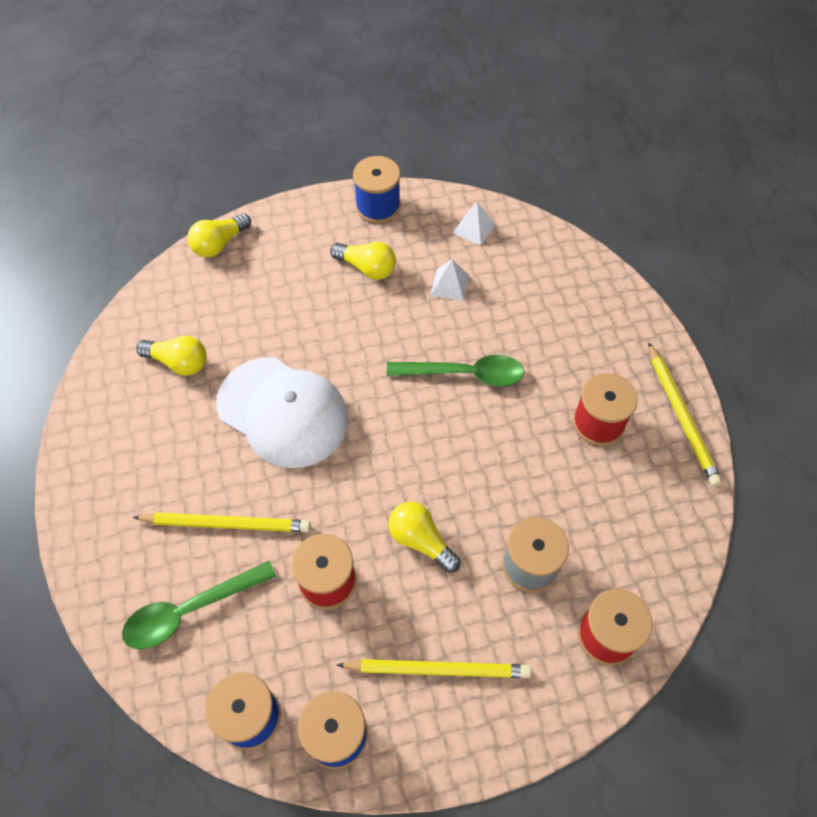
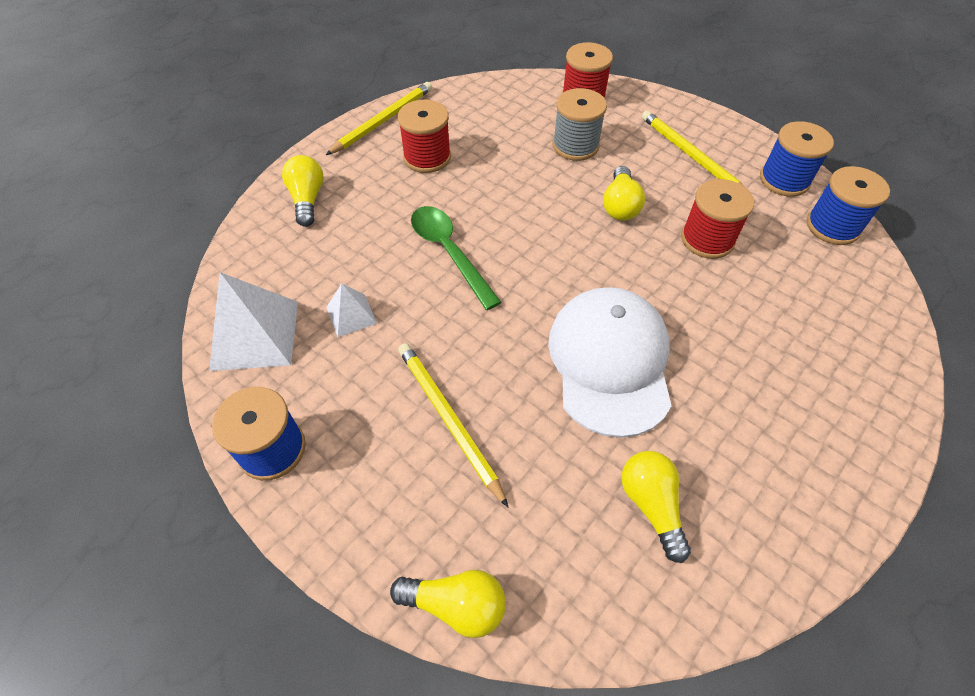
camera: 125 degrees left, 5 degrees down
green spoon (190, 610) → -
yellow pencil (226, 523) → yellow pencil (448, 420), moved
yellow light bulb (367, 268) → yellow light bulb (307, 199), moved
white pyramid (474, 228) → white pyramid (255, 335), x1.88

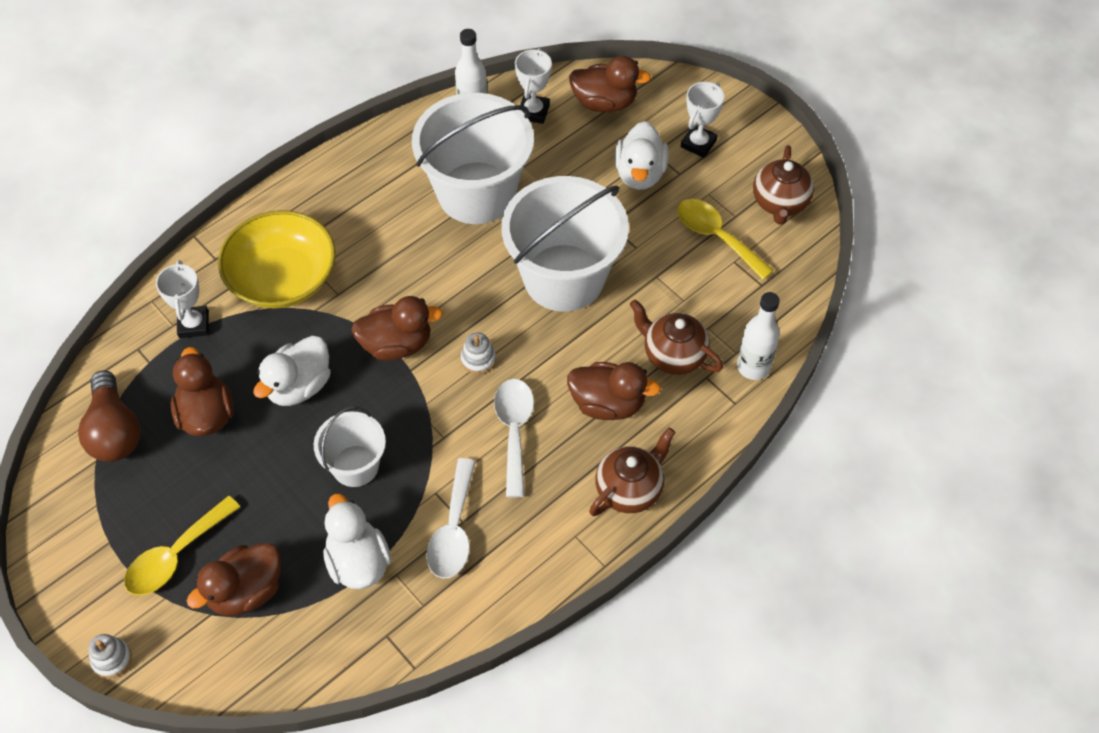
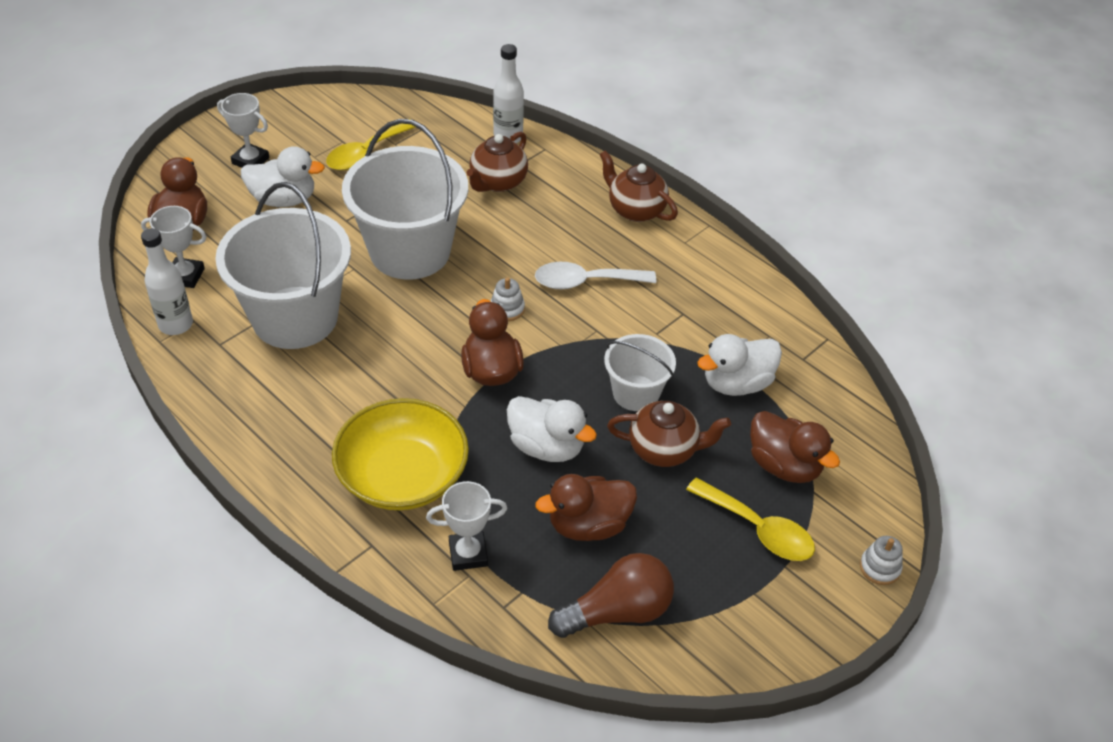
camera: 95 degrees left, 10 degrees down
white spoon (453, 530) → -
brown duck (607, 404) → -
brown teapot (780, 203) → brown teapot (664, 449), moved

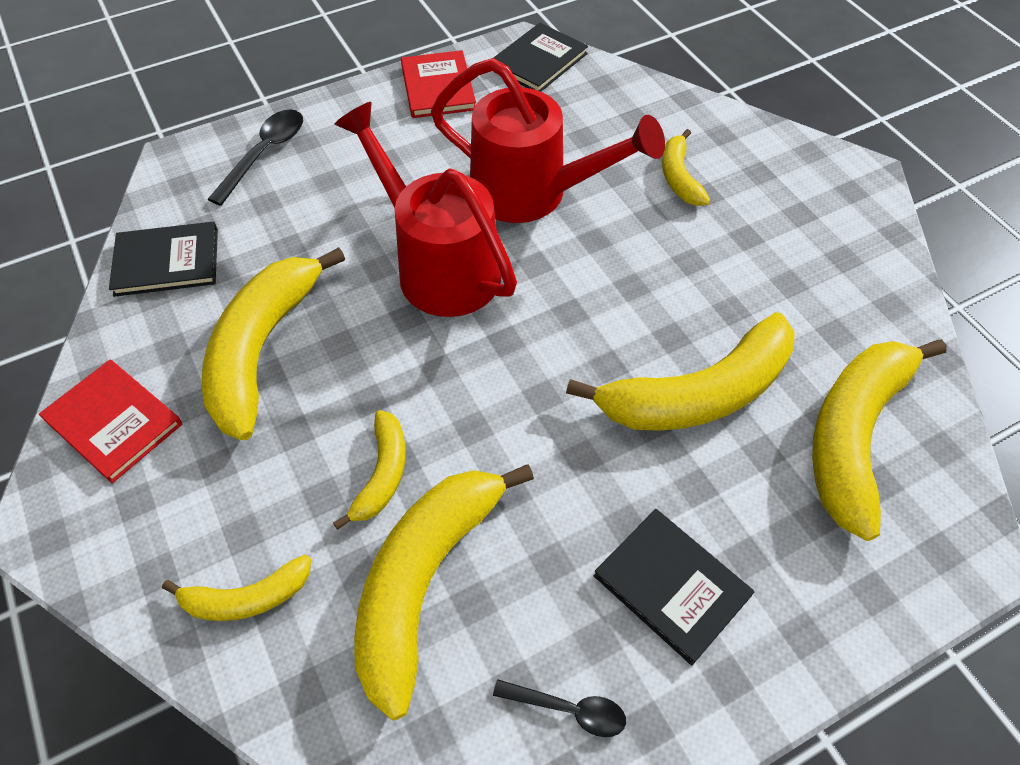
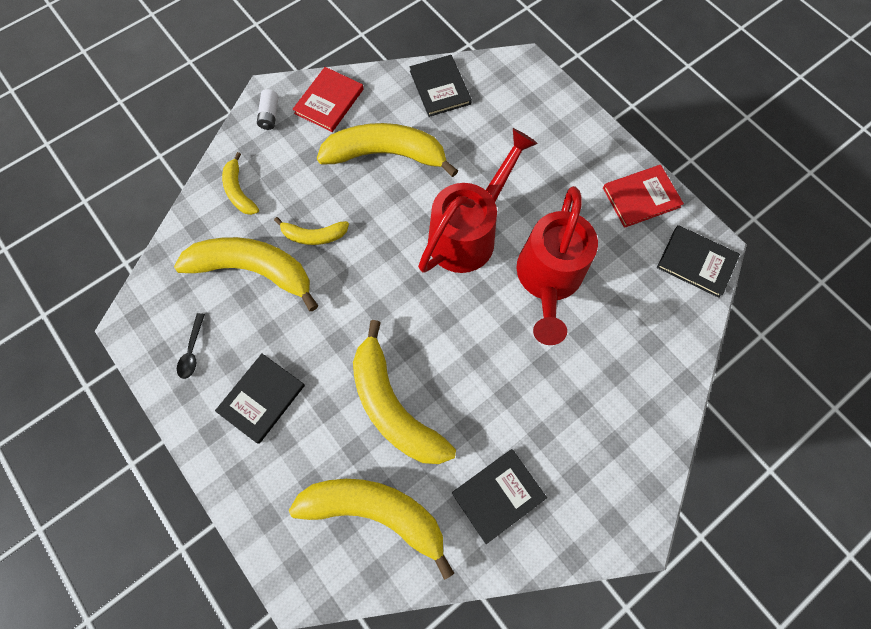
camera: 80 degrees right, 15 degrees up
black spoon (265, 154) → -
yellow banana (679, 177) → -
- → white battery (270, 115)
- → black book (498, 495)

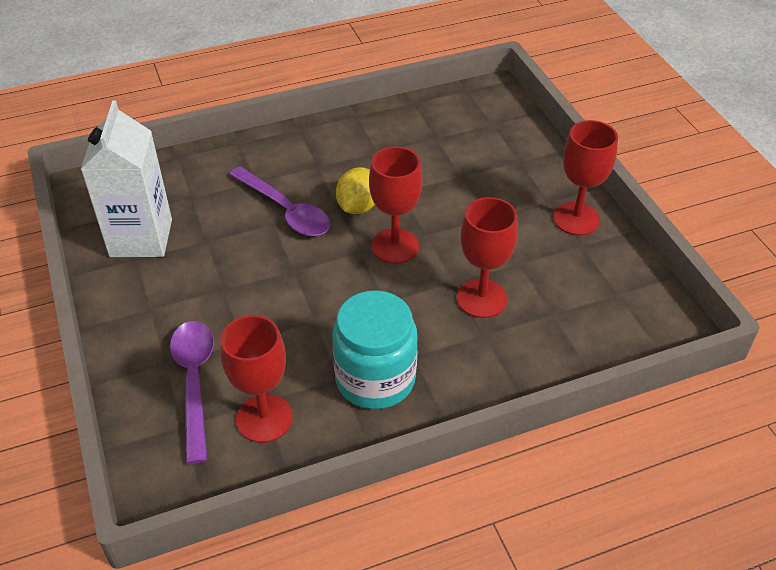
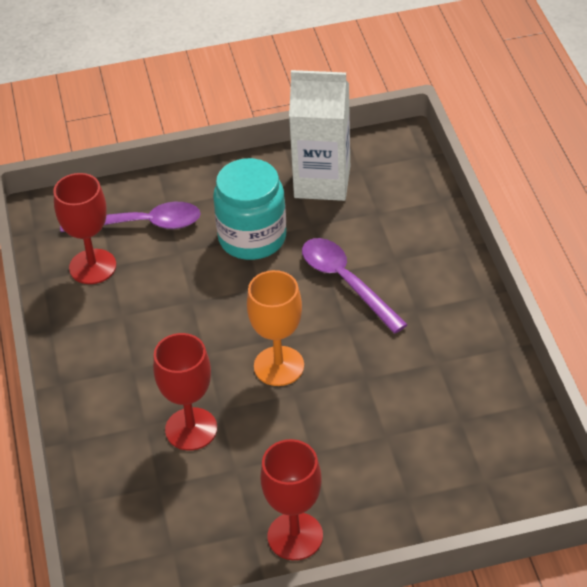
camera: 100 degrees right, 0 degrees up
yellow lemon (358, 207) → -
turquoise jar (375, 379) → turquoise jar (252, 238), moved
red goblet (395, 246) → orange goblet (279, 366)
purple spoon (285, 210) → purple spoon (346, 282), 90 degrees clockwise

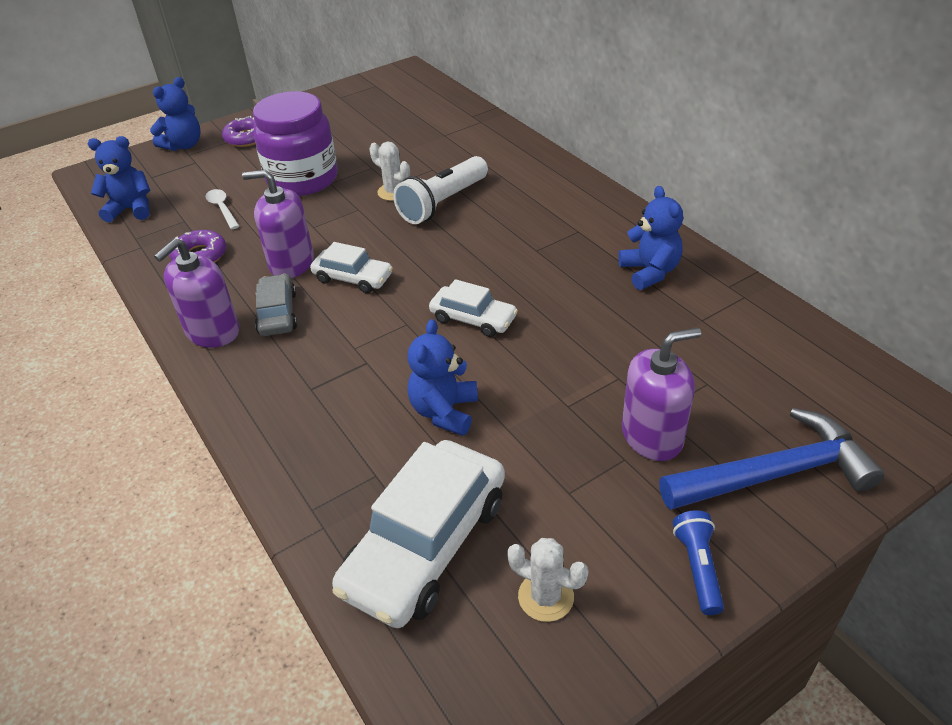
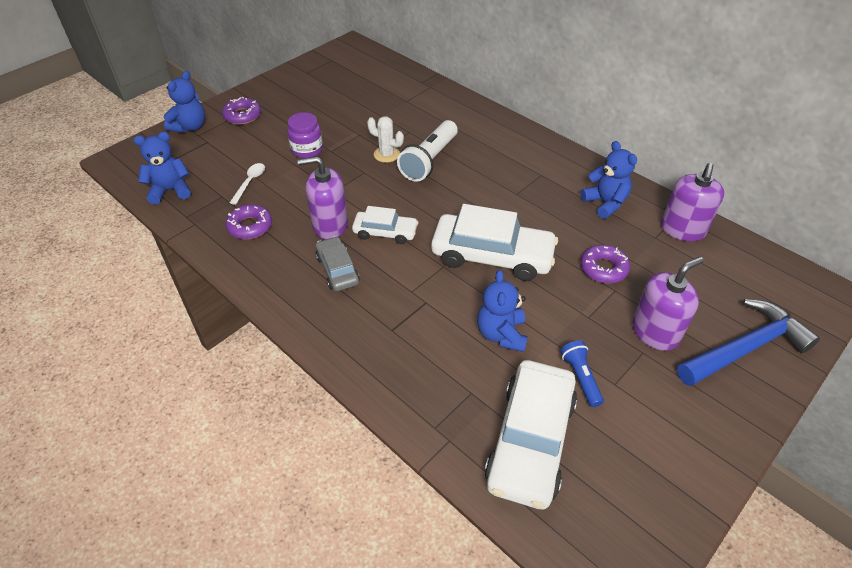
camera: 15 degrees left, 5 degrees up
white cactus (546, 597) → -
- → purple donut (603, 268)
purple soap dispenser (212, 332) → purple soap dispenser (682, 229), moved
blue flashlight (698, 567) → blue flashlight (580, 377), moved
white spoon (222, 208) → white spoon (250, 182), 60 degrees clockwise
purple jar (302, 179) → purple jar (307, 150), x0.54
white car (473, 319) → white car (492, 256), x1.83

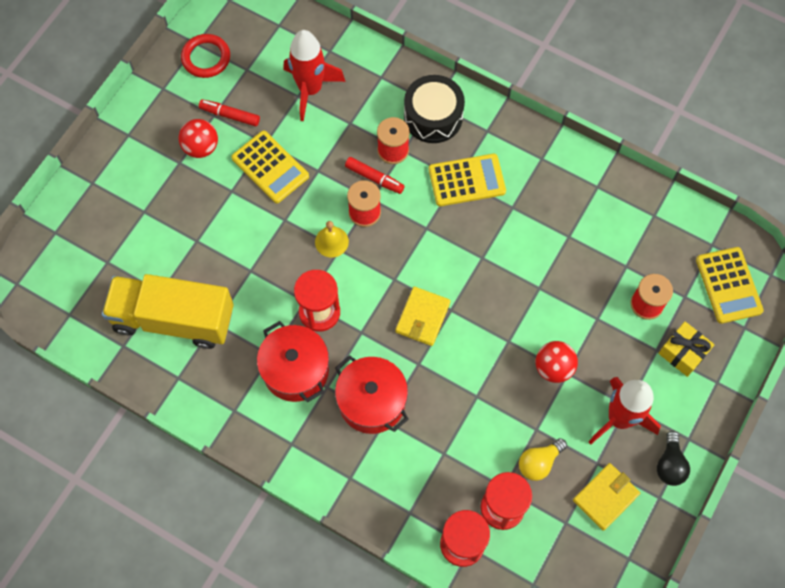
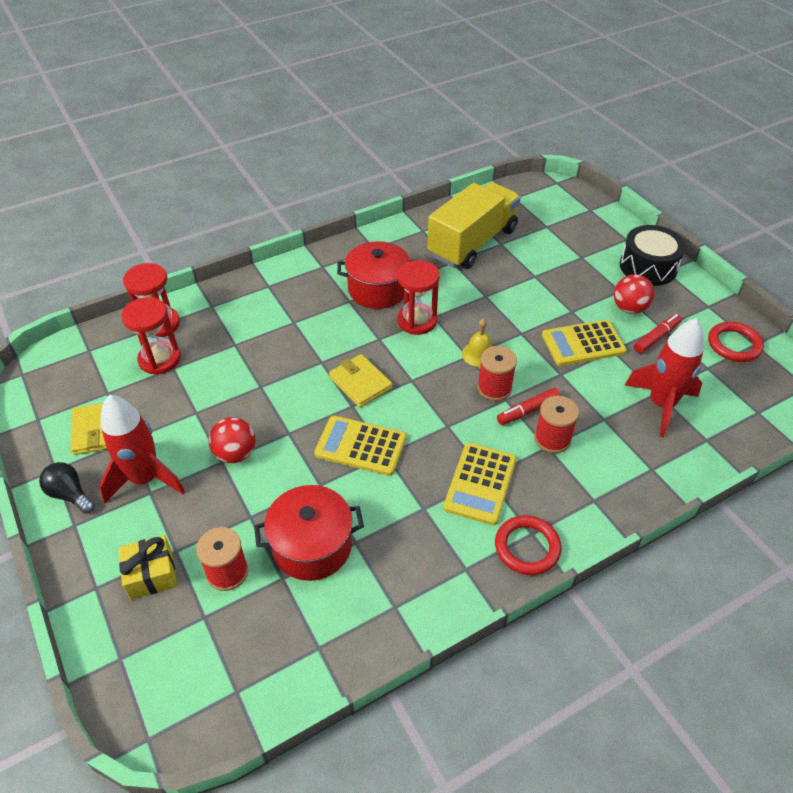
camera: 120 degrees right, 20 degrees down
yellow light bulb (539, 462) → -
- → red ring (527, 547)
red pot (372, 401) → red pot (312, 546), moved
black drum (433, 117) → black drum (648, 267), moved
yellow calculator (728, 285) → yellow calculator (361, 446), moved

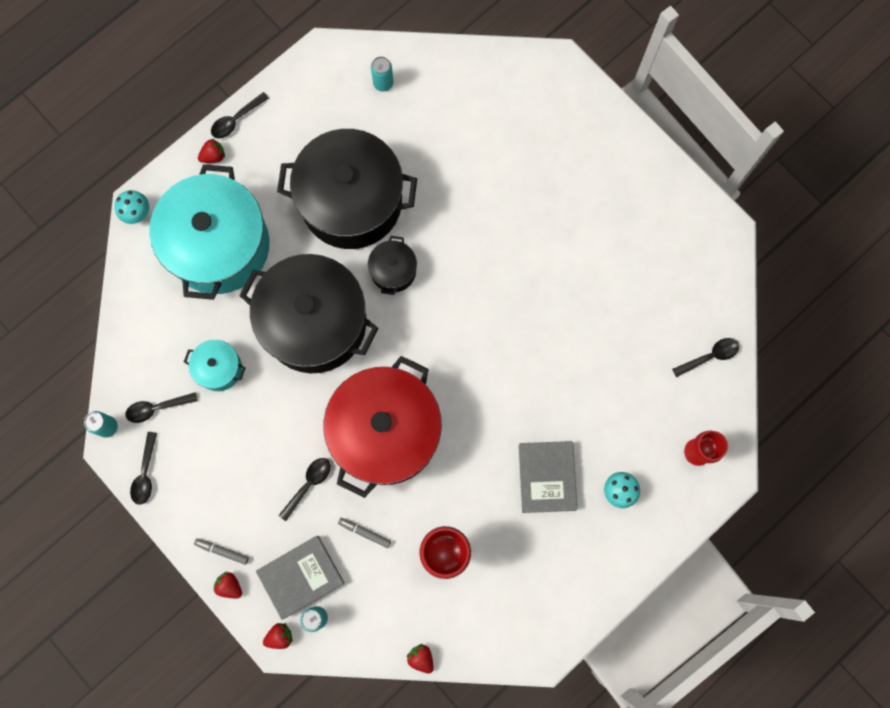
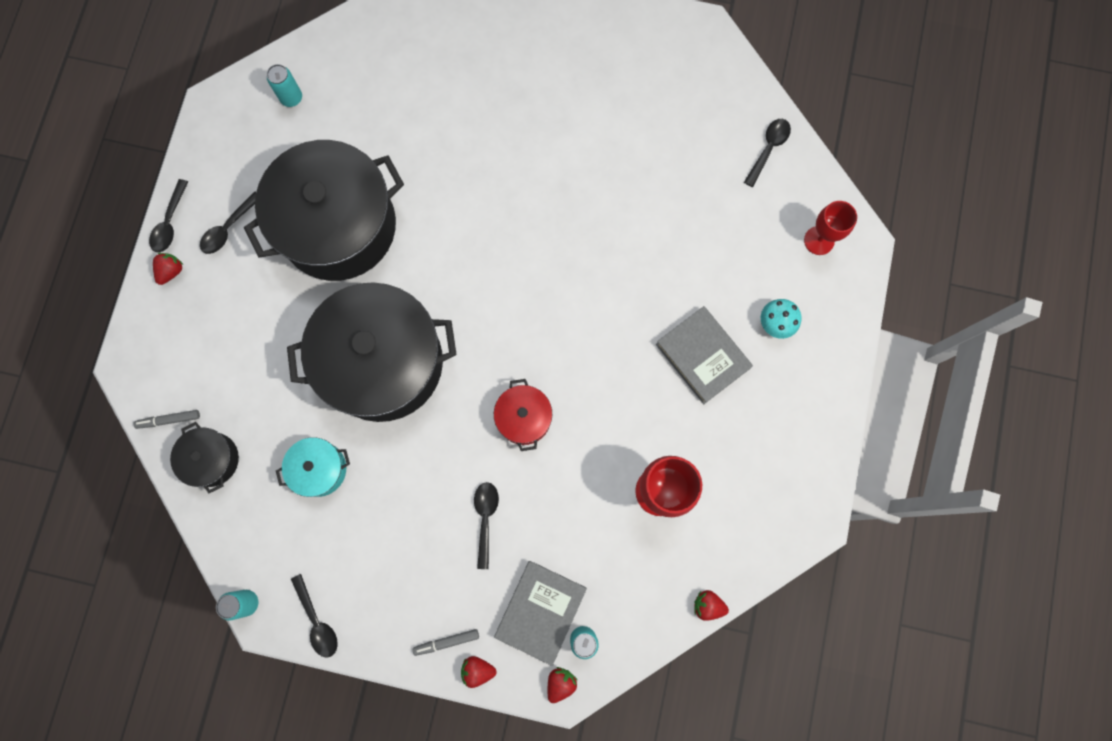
camera: 35 degrees left, 0 degrees up
turquoise mushroom (137, 212) → -
turquoise pot (219, 245) → -
black spoon (157, 408) → black spoon (228, 229), moved
grey marker (364, 532) → grey marker (169, 420), moved
black pot (393, 271) → black pot (212, 459), moved
red pot (385, 432) → red pot (524, 418), x0.44

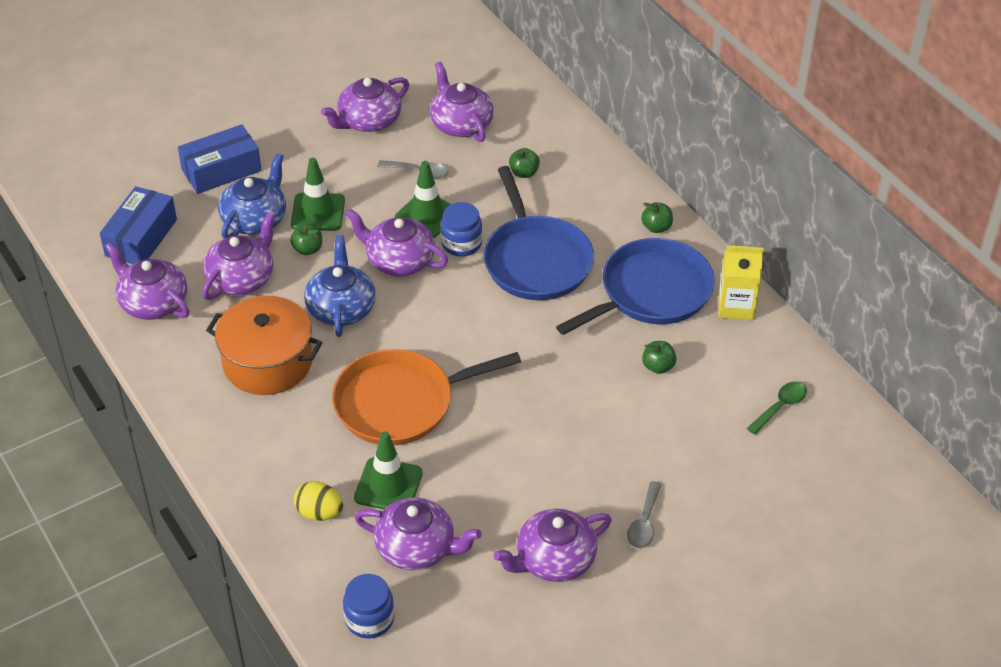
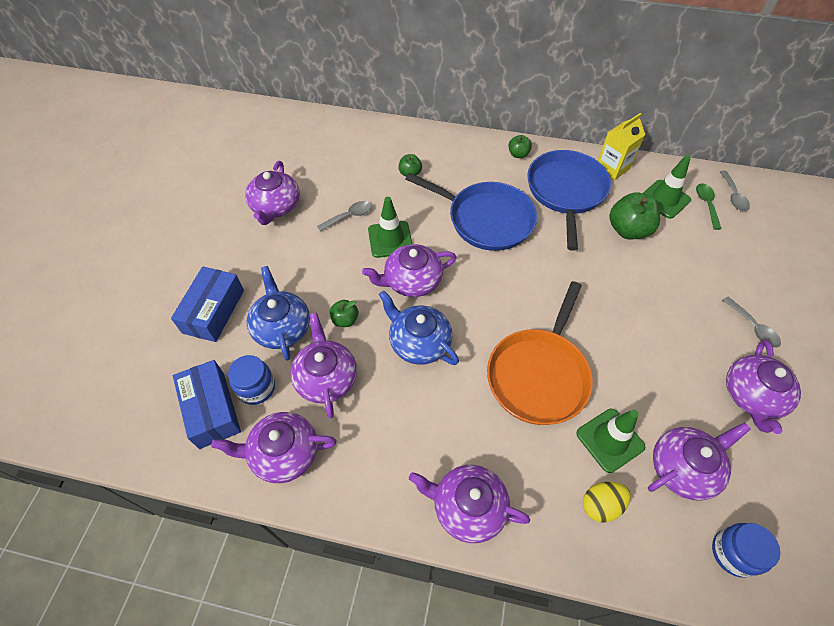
camera: 45 degrees left, 10 degrees up
orange pot (267, 362) → -
- → grey spoon (733, 196)
green traffic cone (318, 212) → green traffic cone (664, 199), moved
purple teapot (461, 124) → purple teapot (467, 507), moved
blue jar (461, 244) → blue jar (256, 388), moved
green apple (658, 366) → green apple (628, 230), x1.85

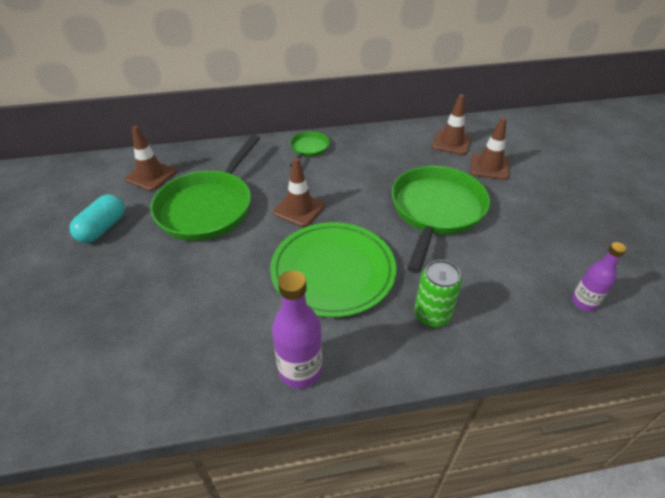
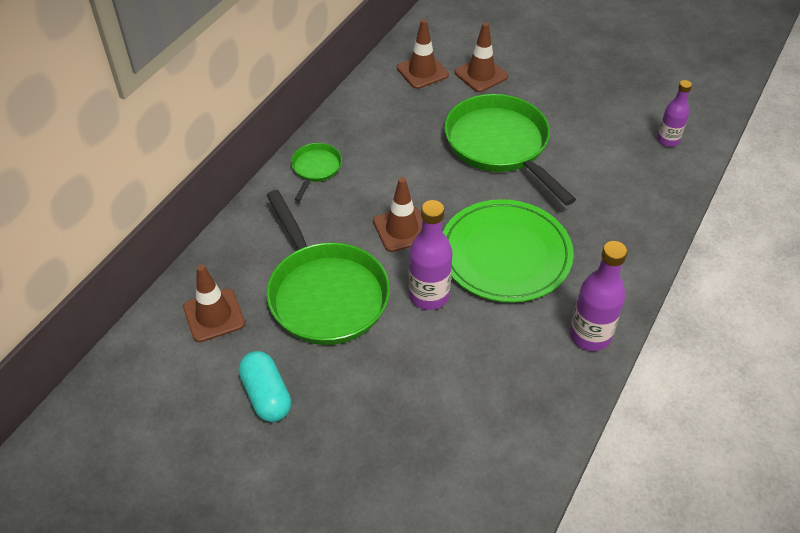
camera: 50 degrees left, 5 degrees up
green can (432, 315) → -
- → purple bottle (429, 296)
green pan (308, 149) → green pan (315, 169), 45 degrees clockwise

